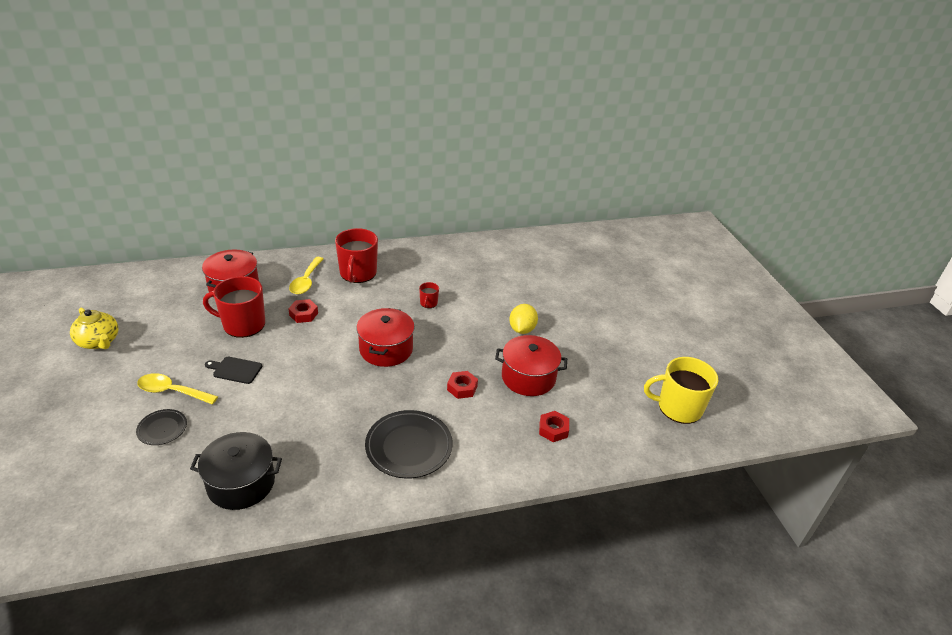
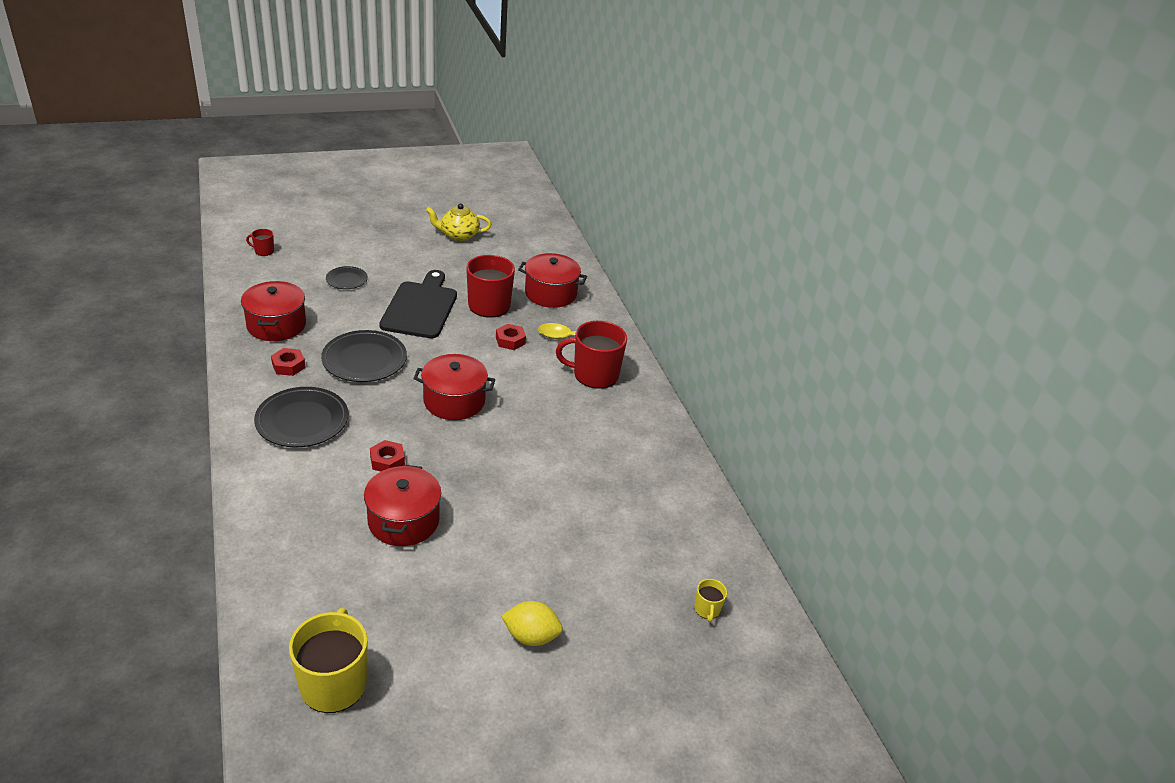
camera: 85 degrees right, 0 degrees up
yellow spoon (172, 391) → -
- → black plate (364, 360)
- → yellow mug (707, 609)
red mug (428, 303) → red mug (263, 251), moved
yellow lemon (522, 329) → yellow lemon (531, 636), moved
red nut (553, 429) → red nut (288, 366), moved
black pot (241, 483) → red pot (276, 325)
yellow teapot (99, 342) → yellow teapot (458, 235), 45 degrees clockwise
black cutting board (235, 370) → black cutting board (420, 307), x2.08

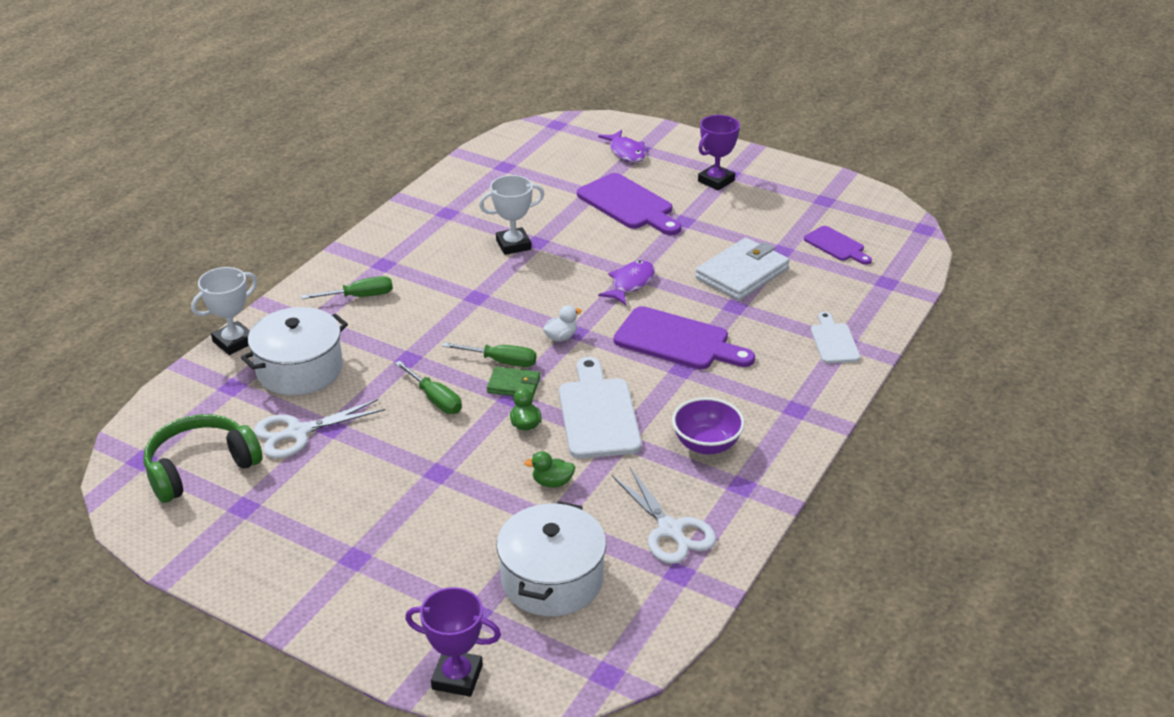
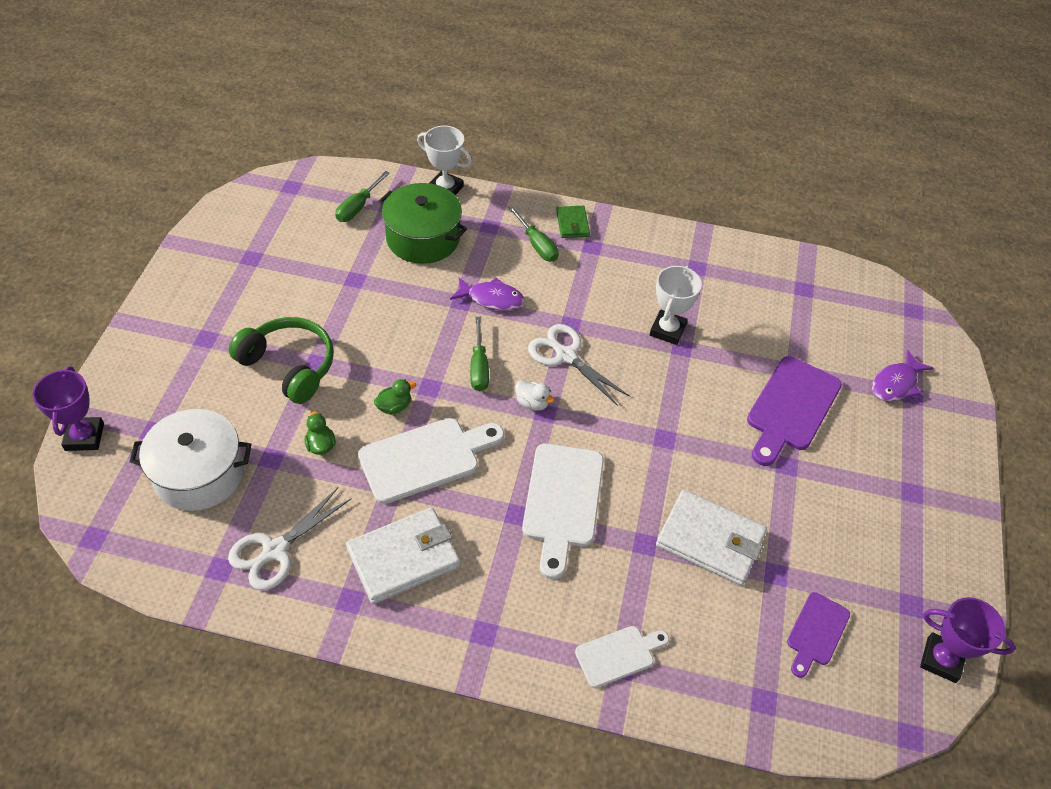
camera: 70 degrees right, 15 degrees up
green headphones (200, 467) → green headphones (289, 366), moved
white scissors (298, 432) → white scissors (566, 356), moved
green screwdriver (435, 399) → green screwdriver (358, 207), moved
green wallet (513, 385) → green wallet (572, 224), moved
purple fish (630, 284) → purple fish (491, 299), moved
purple trophy (716, 181) → purple trophy (941, 660), moved
purple bowl (706, 444) → white wallet (403, 558)
white pot (300, 369) → green pot (423, 238)
purple cutting board (677, 341) → white cutting board (562, 501)
white trophy (513, 245) → white trophy (667, 330), 60 degrees clockwise

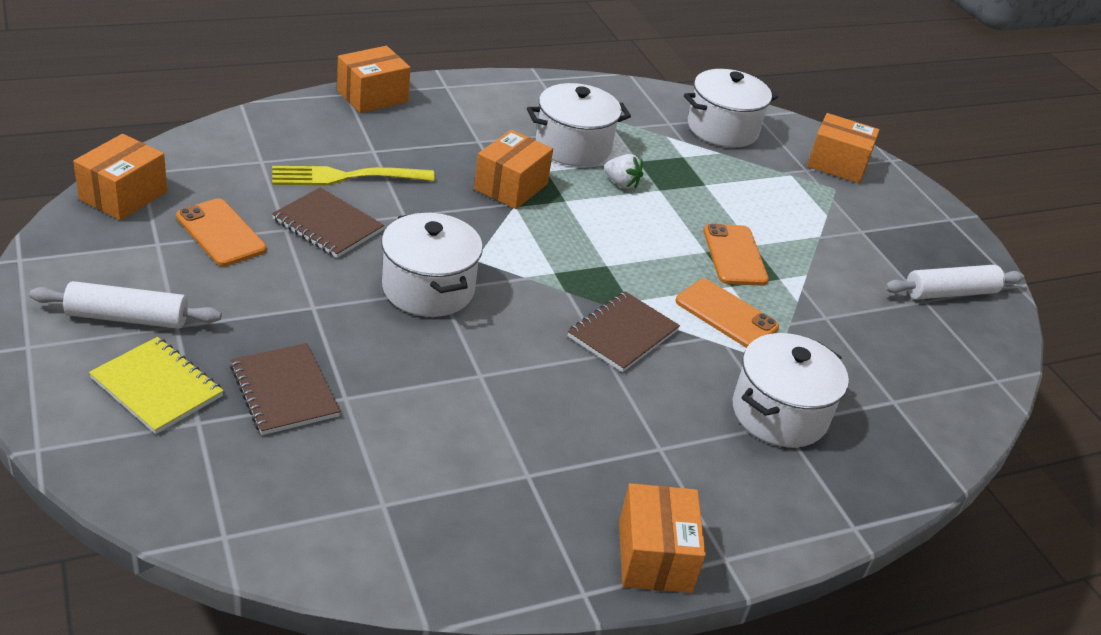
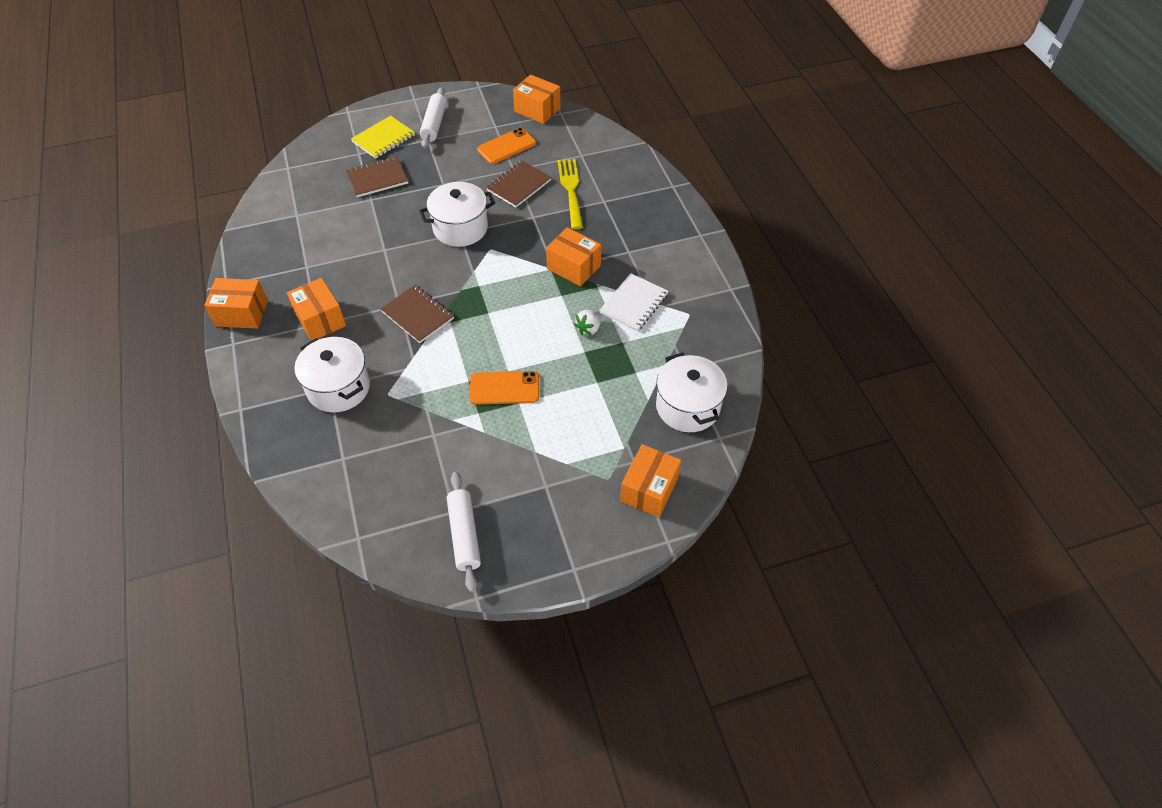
camera: 100 degrees right, 15 degrees up
orange phone (726, 314) → -
orange box (372, 96) → orange box (320, 319), moved
white pot (573, 146) → white notebook (634, 303)

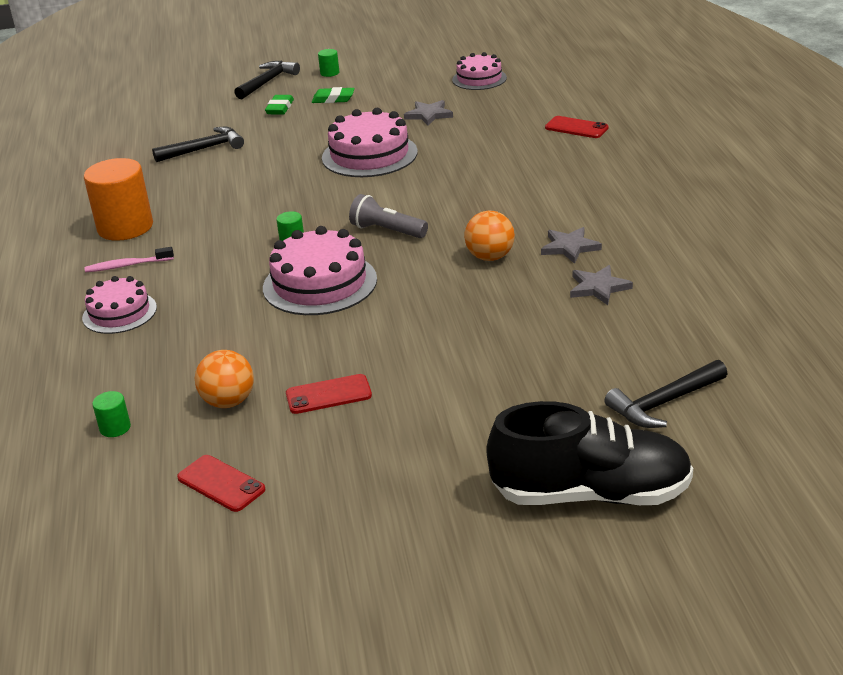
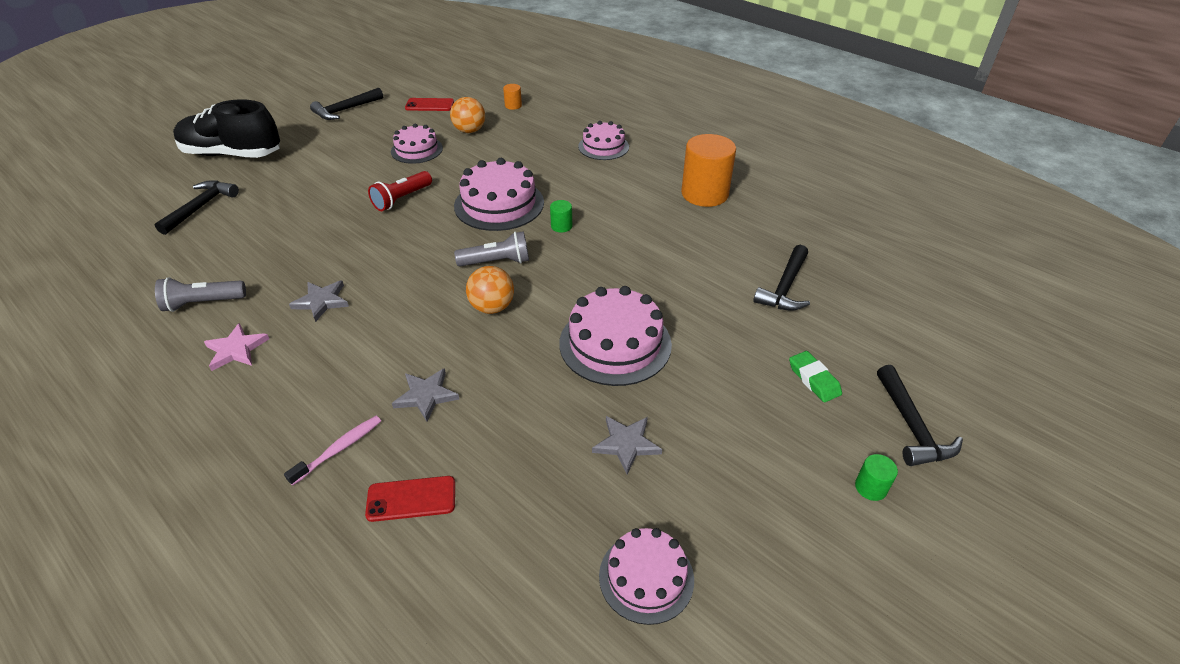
camera: 140 degrees right, 10 degrees up
green eraser (333, 99) → -
- → grey flashlight (203, 303)
- → pink star (236, 349)
- → black hammer (346, 110)
- → red flashlight (402, 199)
pink toothbrush (127, 265) → pink toothbrush (339, 449), moved
orange ball (490, 257) → orange ball (492, 307), moved
grey star (598, 287) → grey star (426, 395), moved
red phone (328, 395) → pink cake (417, 150)
green cylinder (115, 428) → orange cylinder (513, 105)
black shoe (591, 494) → black shoe (232, 154), 45 degrees clockwise

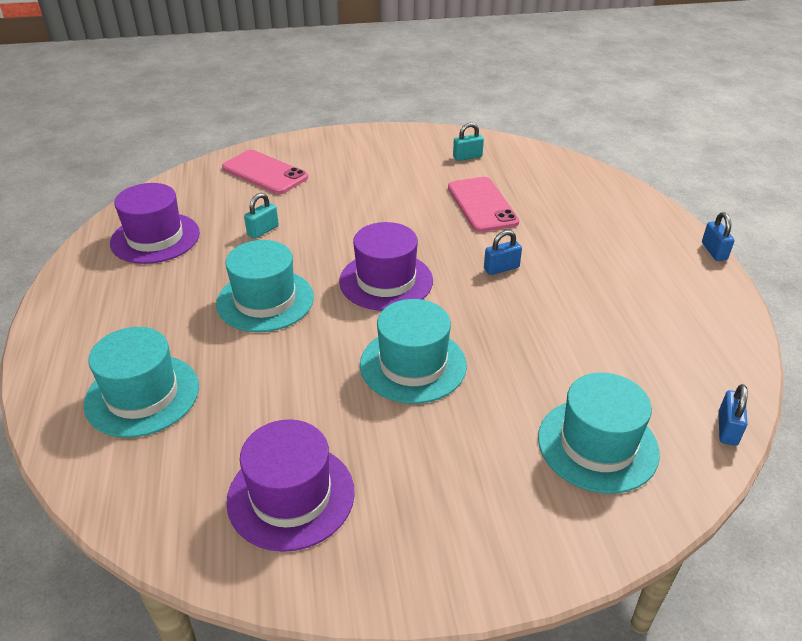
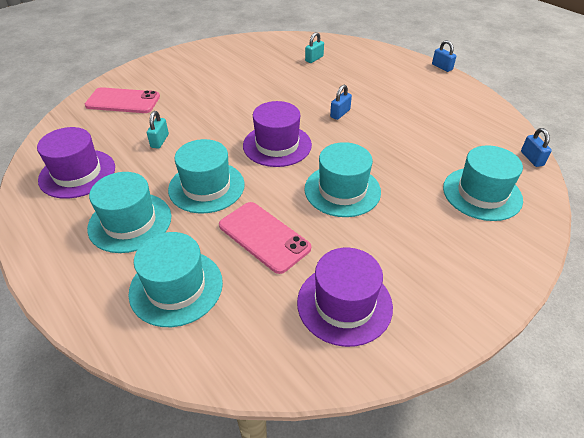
camera: 30 degrees left, 5 degrees up
- → turquoise hat (130, 222)
pink phone (482, 205) → pink phone (264, 237), moved
turquoise padlock (467, 157) → turquoise padlock (314, 59), moved

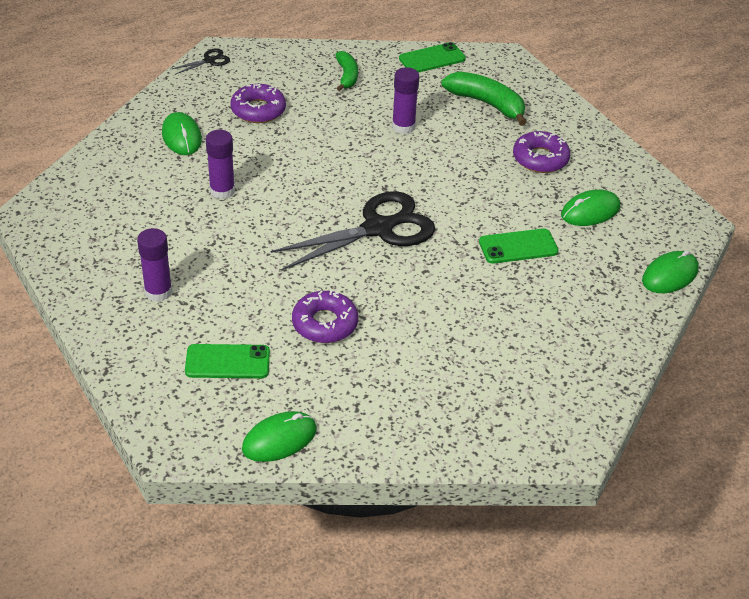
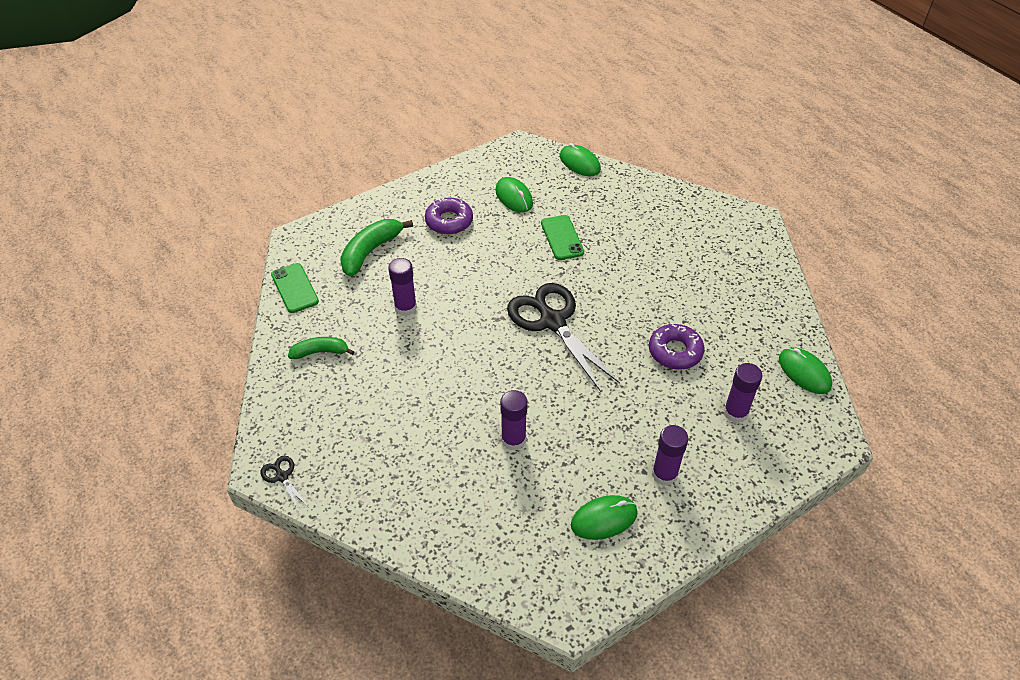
camera: 90 degrees left, 5 degrees up
purple donut (258, 110) → -
green mouse (181, 136) → green mouse (604, 519), moved
green phone (227, 362) → purple glue stick (735, 413)

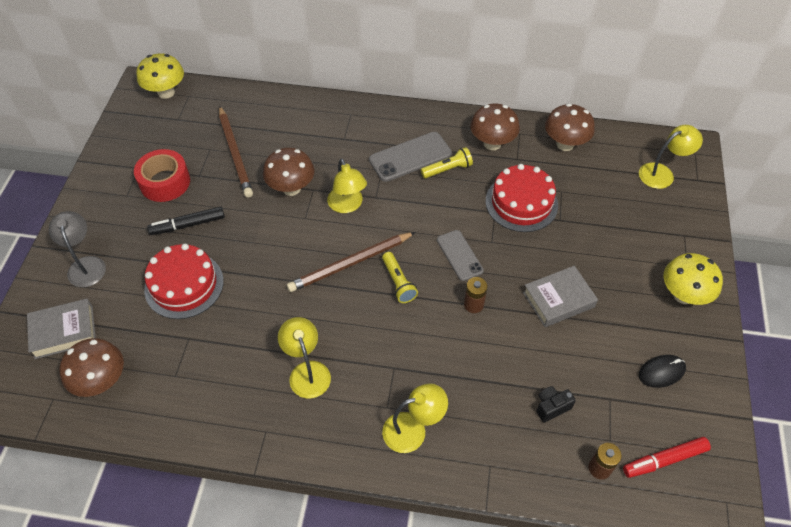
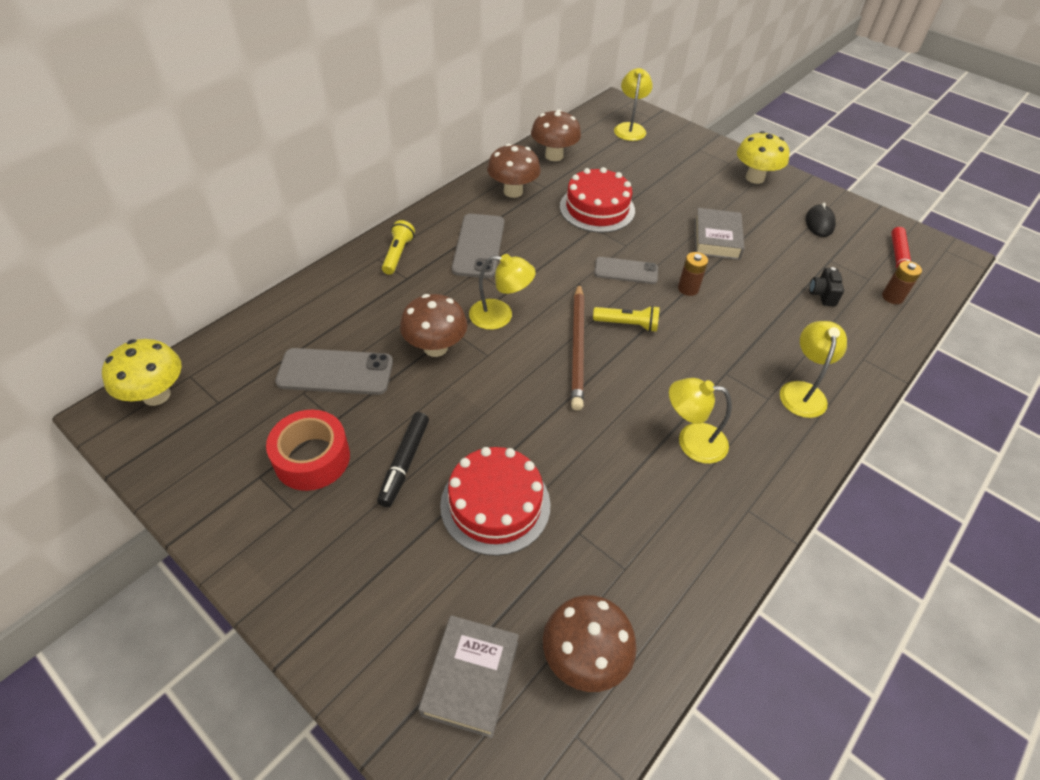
camera: 60 degrees left, 5 degrees down
grey lamp (85, 265) → -
yellow flashlight (447, 169) → yellow flashlight (398, 254), moved
brown pencil (235, 153) → grey phone (335, 372)

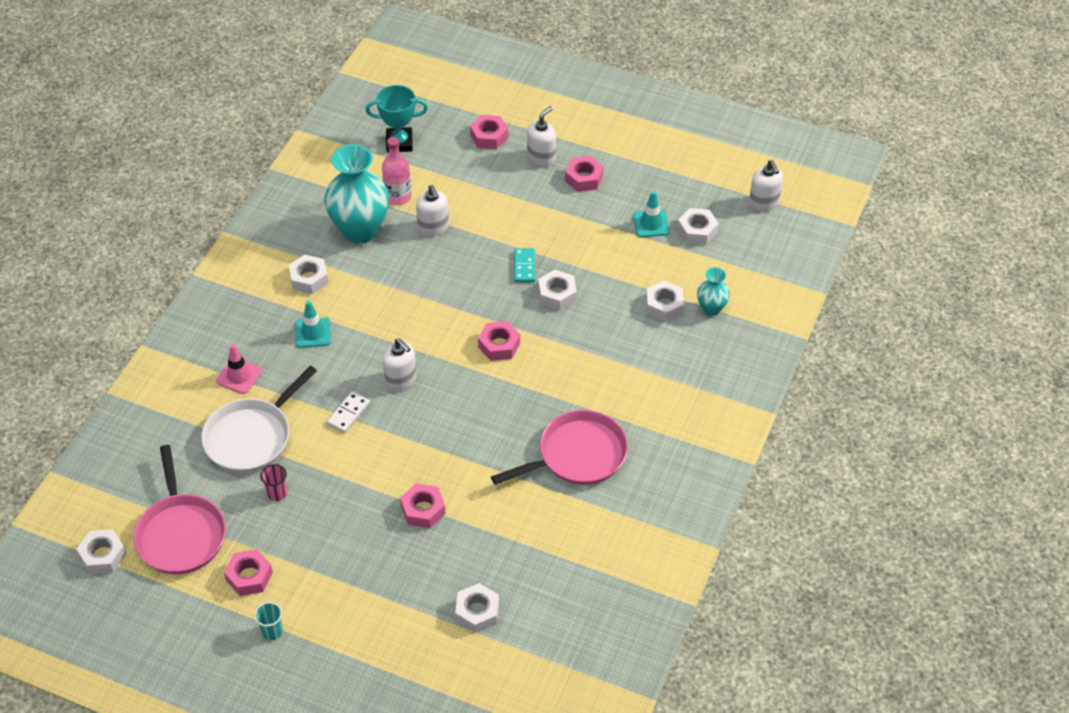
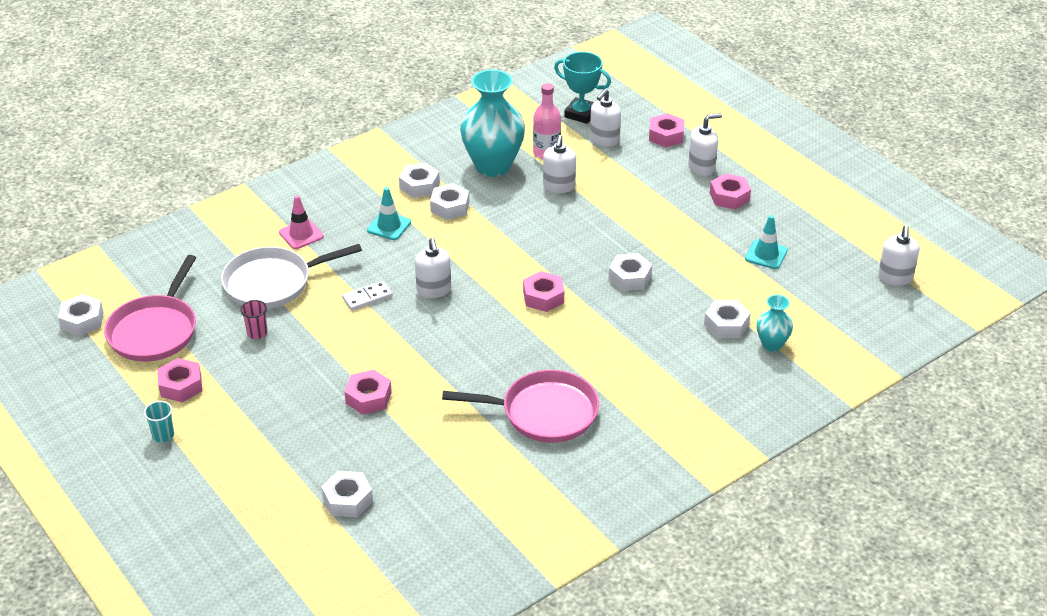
camera: 30 degrees right, 10 degrees down
turquoise domino (524, 267) → -
- → white soap dispenser (604, 140)
white nut (697, 231) → white nut (450, 207), moved

